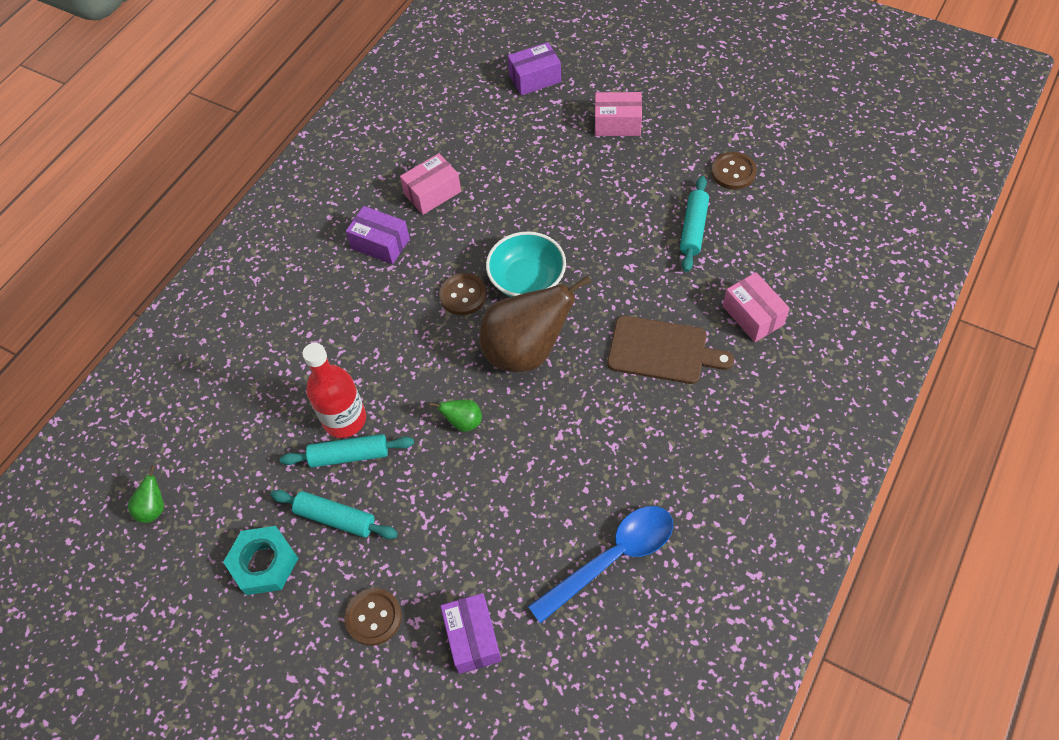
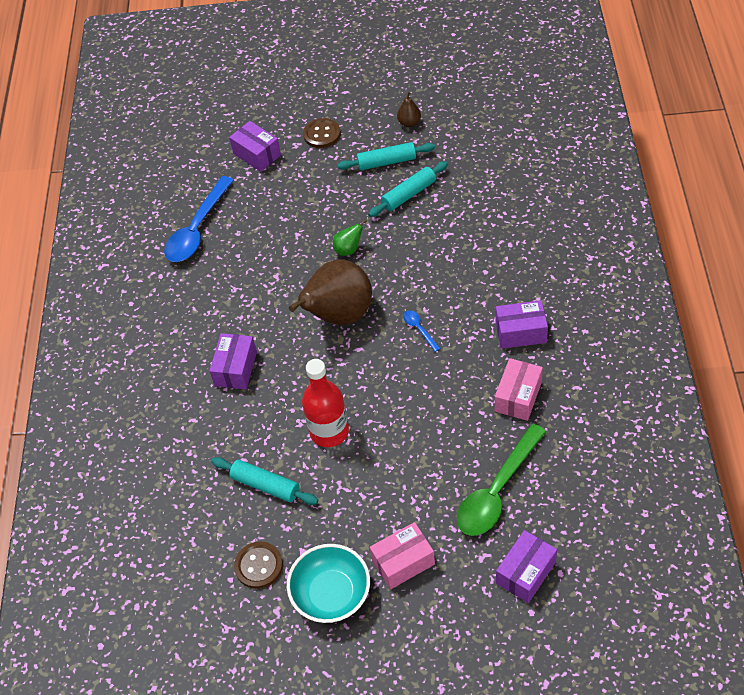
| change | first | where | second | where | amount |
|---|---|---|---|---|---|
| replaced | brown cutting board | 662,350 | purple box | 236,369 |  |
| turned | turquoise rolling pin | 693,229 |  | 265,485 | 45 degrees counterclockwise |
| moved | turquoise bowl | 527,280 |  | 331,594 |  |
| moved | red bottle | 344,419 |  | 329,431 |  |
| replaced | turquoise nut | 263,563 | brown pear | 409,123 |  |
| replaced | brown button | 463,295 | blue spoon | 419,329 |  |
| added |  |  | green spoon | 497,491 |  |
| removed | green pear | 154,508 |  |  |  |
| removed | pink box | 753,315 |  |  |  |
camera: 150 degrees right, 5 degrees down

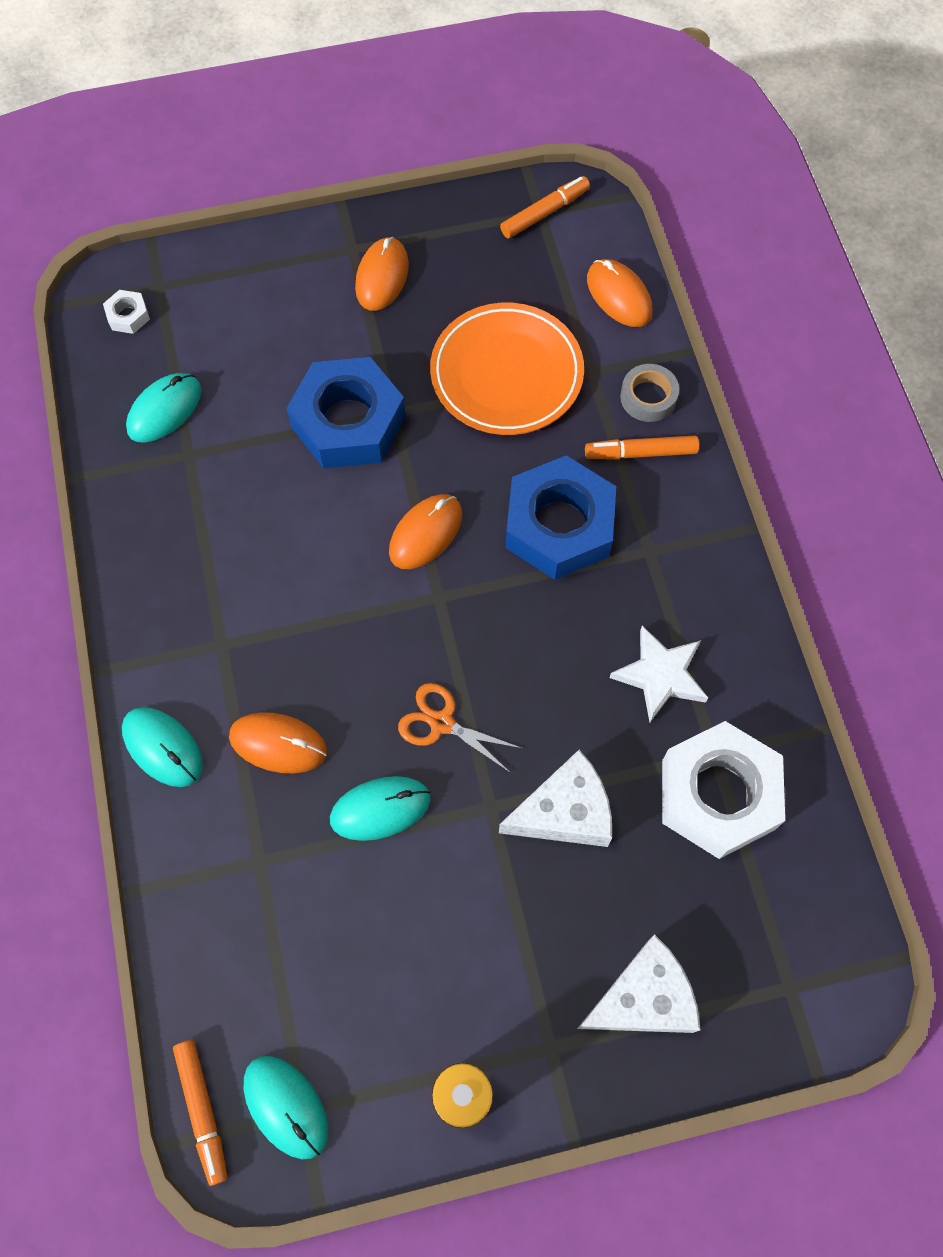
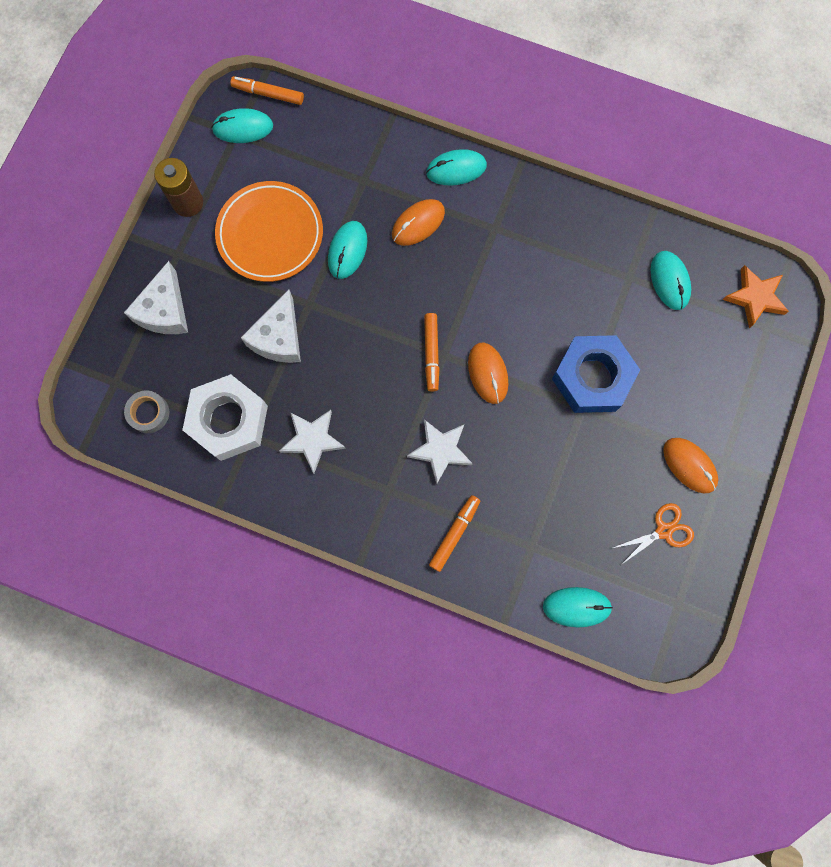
| change | first | where | second | where | amount |
|---|---|---|---|---|---|
| moved | grey tape | 648,397 |  | 149,413 |  |
| moved | orange plate | 506,374 |  | 270,234 |  |
| replaced | blue nut | 559,526 | white star | 440,450 |  |
| moved | orange marker | 545,213 |  | 431,354 |  |
| recoloured | orange mouse | 619,296 | turquoise mouse | 576,607 |  |
| moved | orange scissors | 442,723 |  | 663,531 |  |
| replaced | white nut | 128,316 | orange star | 755,298 |  |
camera: 125 degrees right, 10 degrees up

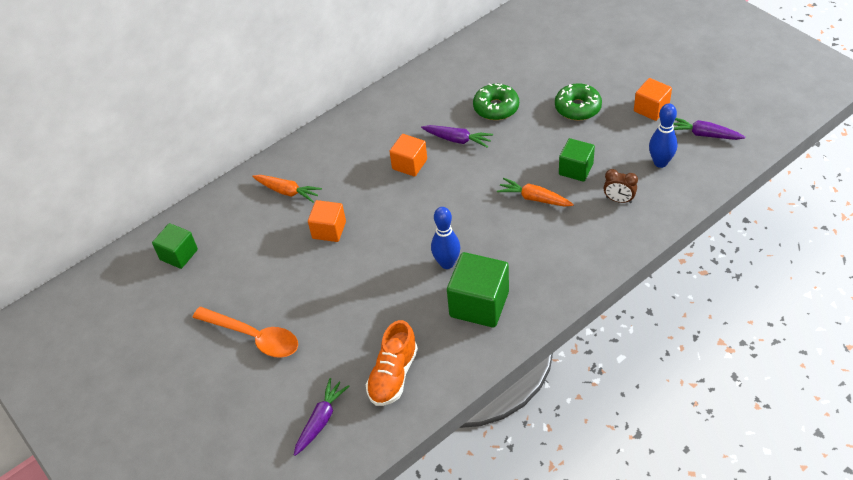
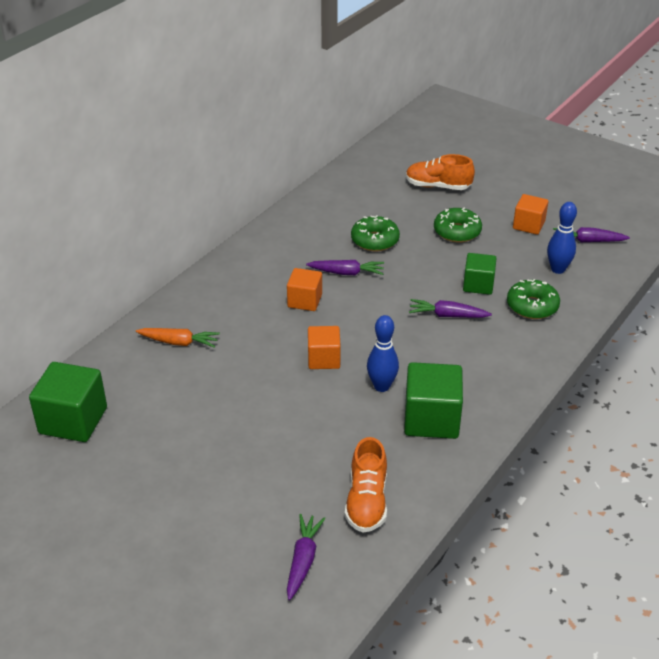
| change | first | where | second | where | amount |
|---|---|---|---|---|---|
| resized | green cube | 179,254 |  | 73,420 | x1.60 |
| moved | orange cube | 329,230 |  | 324,359 |  |
| added |  |  | orange shoe | 437,186 |  |
| recoloured | orange carrot | 534,198 | purple carrot | 447,315 |  |
| replaced | brown clock | 618,200 | green donut | 532,306 |  |
| removed | orange spoon | 254,337 |  |  |  |
camera: 20 degrees left, 10 degrees down

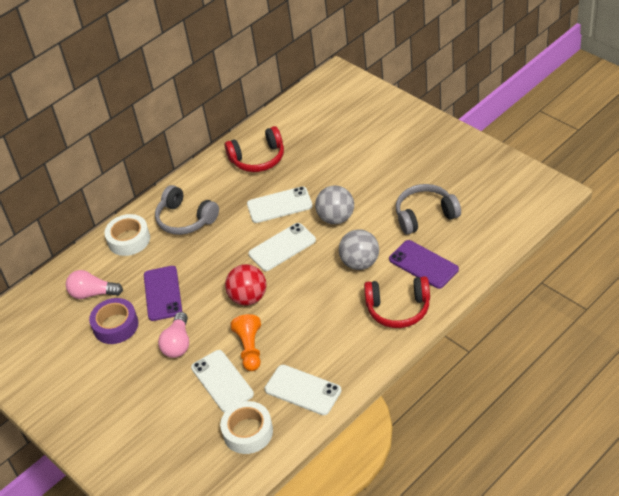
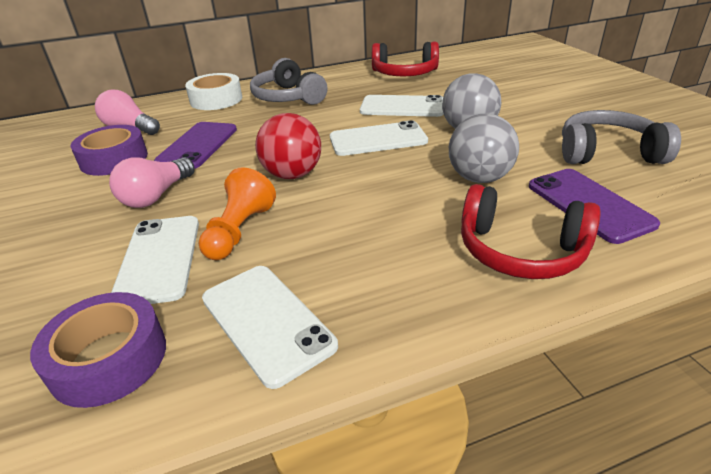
| change | first | where | second | where | amount |
|---|---|---|---|---|---|
| recoloured | white tape | 248,432 | purple tape | 109,359 |  |
camera: 20 degrees right, 10 degrees down

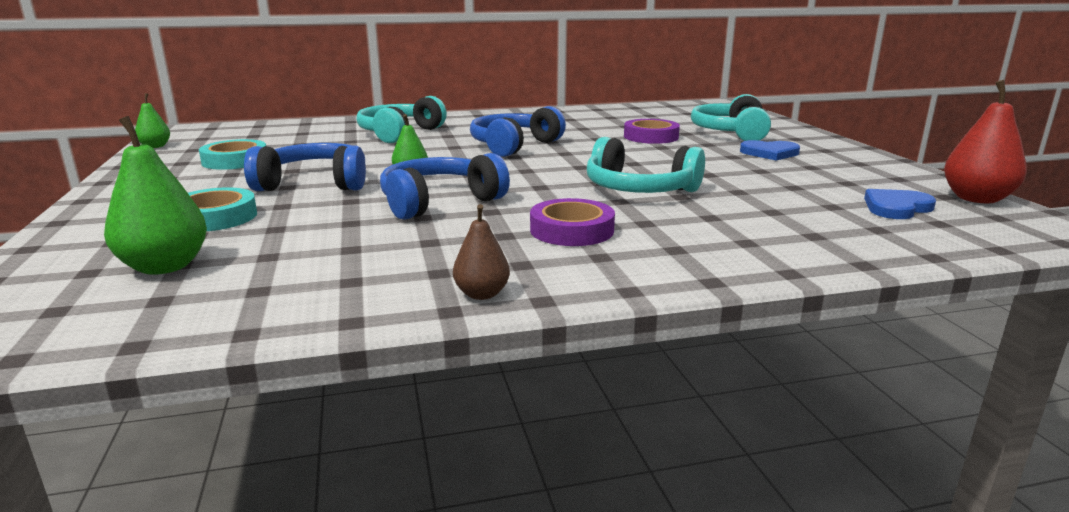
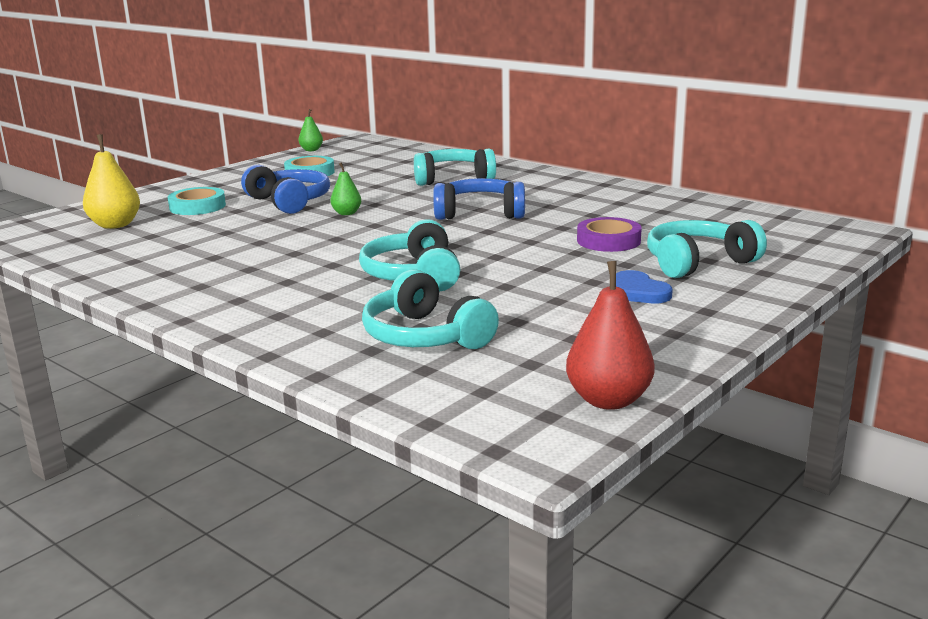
| change | first | where | second | where | amount |
|---|---|---|---|---|---|
| recoloured | green pear | 165,266 | yellow pear | 115,225 |  |
| added |  |  | turquoise headphones | 425,336 |  |
| removed | blue headphones | 439,202 |  |  |  |
| removed | brown pear | 482,294 |  |  |  |
| removed | purple tape | 571,230 |  |  |  |
| removed | blue heart | 896,207 |  |  |  |
camera: 55 degrees right, 0 degrees up

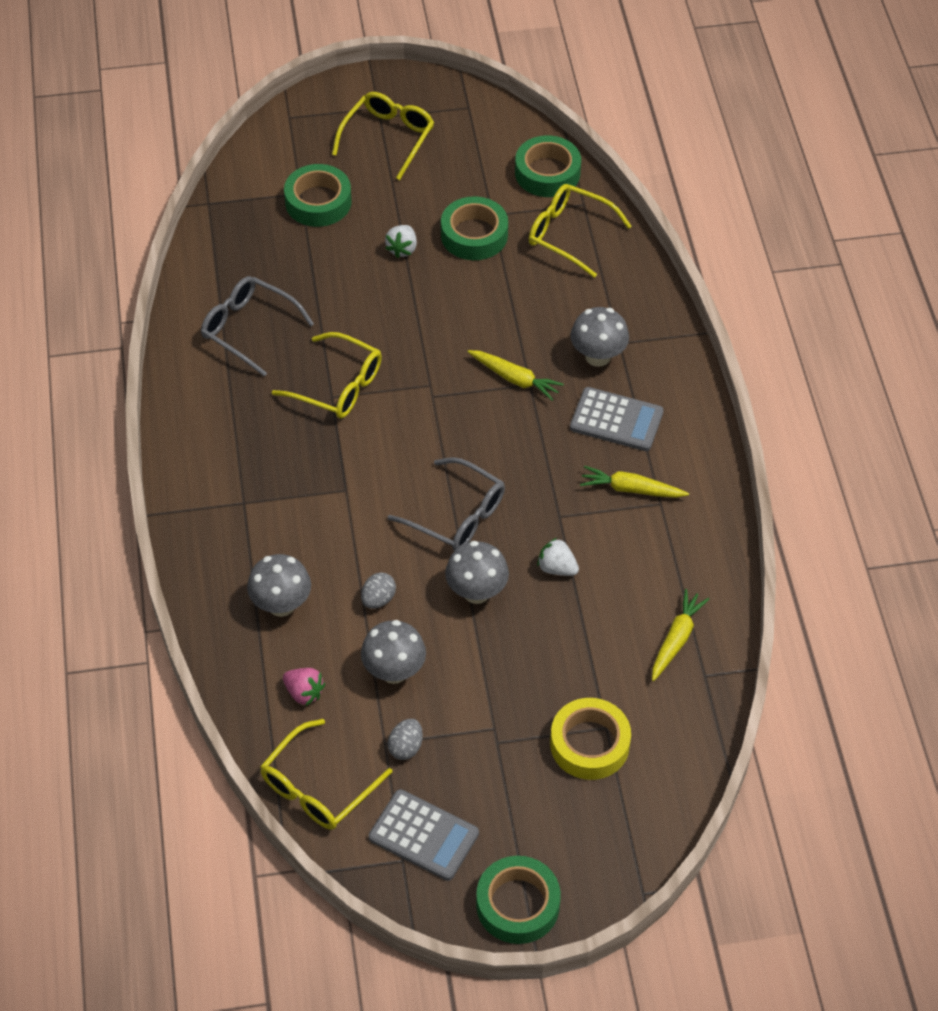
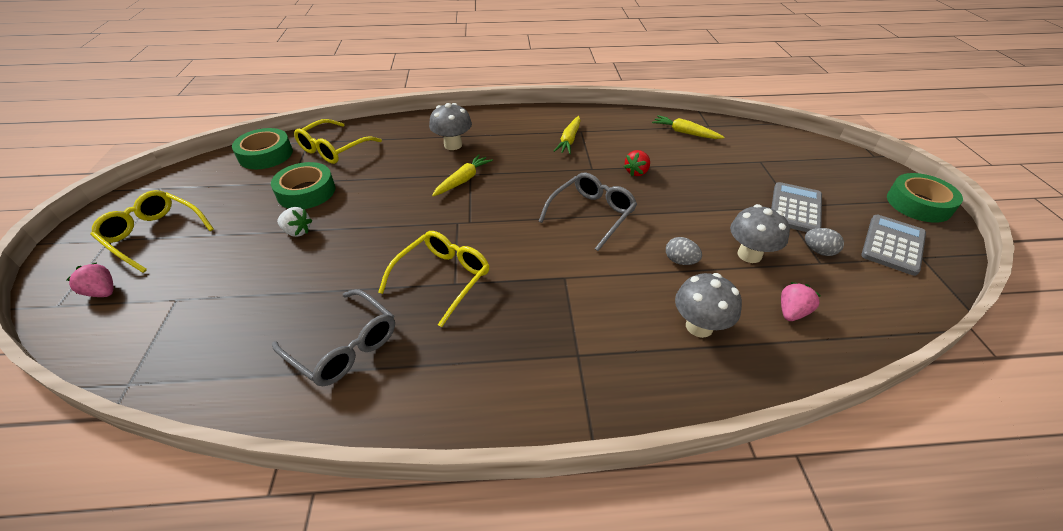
| change | first | where | second | where | amount |
|---|---|---|---|---|---|
| added |  |  | pink strawberry | 103,292 |  |
| turned | grey glasses | 249,329 |  | 344,346 | 90 degrees counterclockwise |
| recoloured | white strawberry | 557,568 | red strawberry | 636,172 |  |
| moved | grey calculator | 616,420 |  | 795,208 |  |
| removed | yellow glasses | 318,787 |  |  |  |
| removed | green tape | 318,202 |  |  |  |
| removed | grey mushroom | 476,592 |  |  |  |
| removed | yellow tape | 589,744 |  |  |  |
camera: 85 degrees left, 10 degrees down

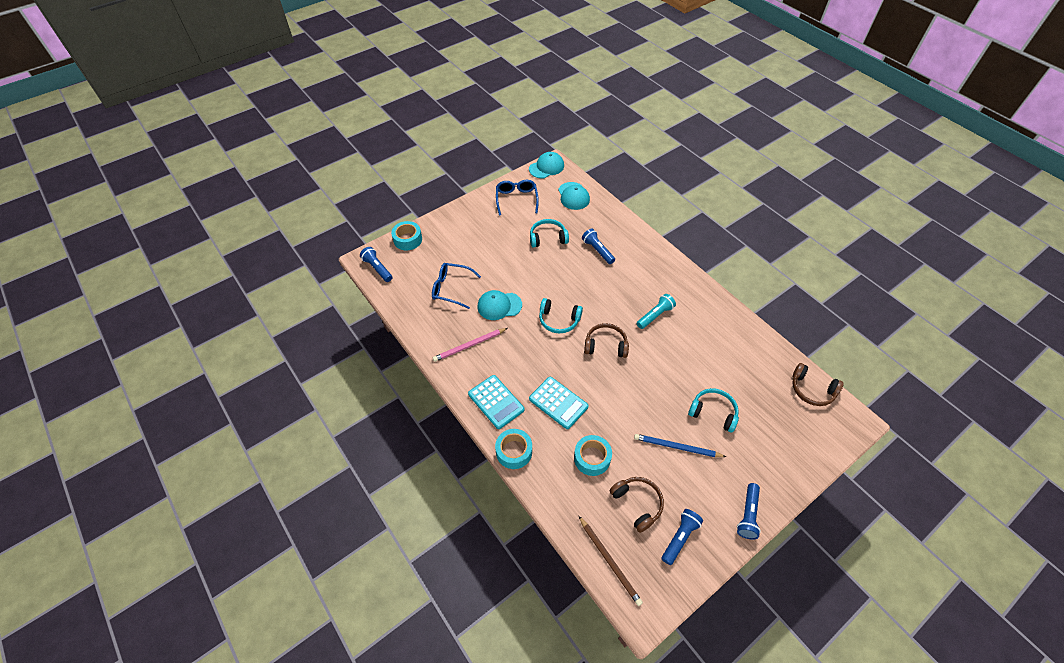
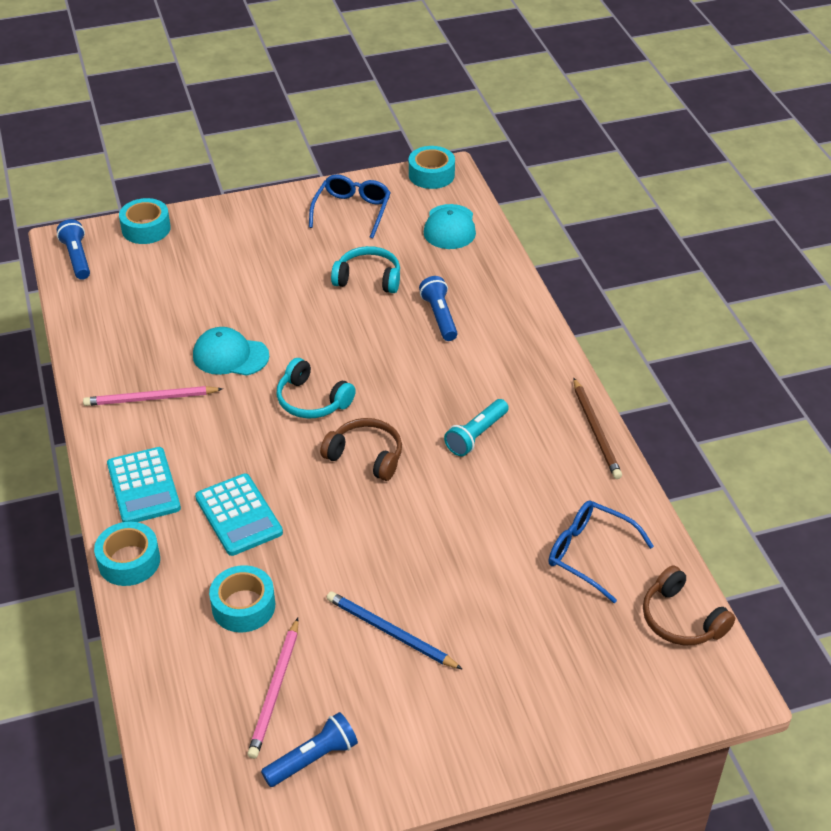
| change | first | where | second | where | amount |
|---|---|---|---|---|---|
| replaced | brown headphones | 637,504 | pink pencil | 275,690 |  |
| replaced | turquoise cap | 546,167 | turquoise tape | 431,175 |  |
| turned | turquoise flashlight | 655,315 |  | 476,435 | 150 degrees clockwise |
| moved | blue glasses | 452,288 |  | 590,554 |  |
| moved | brown pencil | 609,561 |  | 596,431 |  |
| removed | turquoise headphones | 713,412 |  |  |  |
| removed | blue flashlight | 747,515 |  |  |  |
camera: 20 degrees right, 10 degrees down

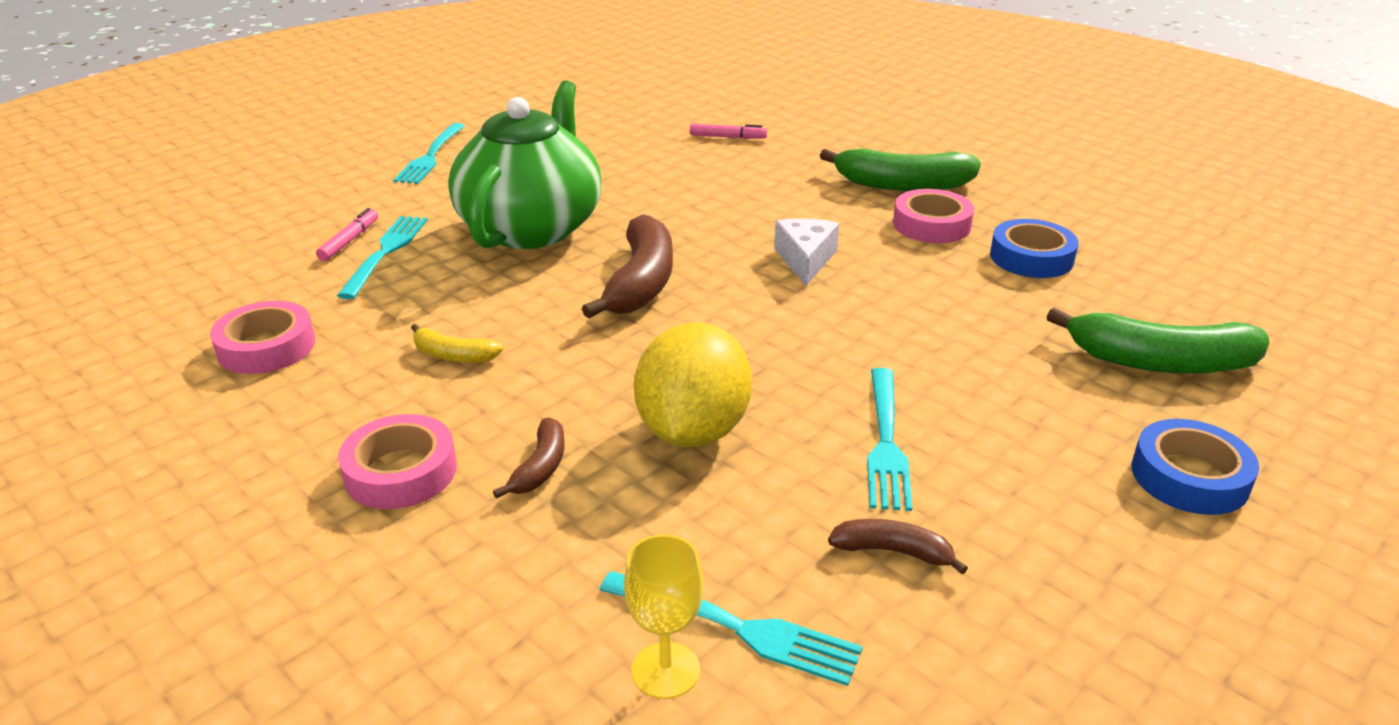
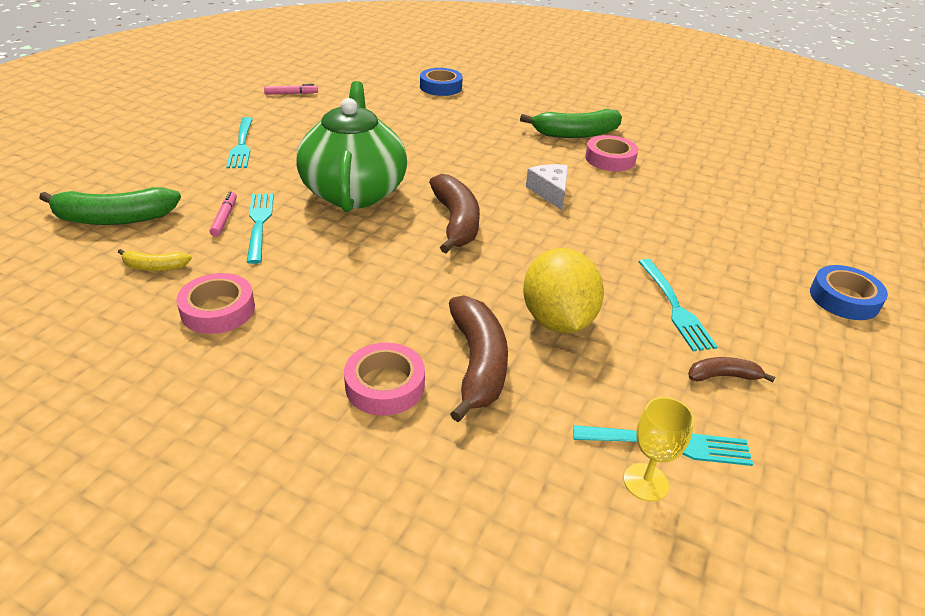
| change | first | where | second | where | amount |
|---|---|---|---|---|---|
| moved | green banana | 1160,362 |  | 114,218 |  |
| moved | yellow banana | 453,355 |  | 155,267 |  |
| moved | pink marker | 727,137 |  | 291,94 |  |
| moved | blue tape | 1031,257 |  | 441,87 |  |
| resized | brown banana | 540,467 |  | 478,364 | x1.97 |
camera: 20 degrees left, 5 degrees up

